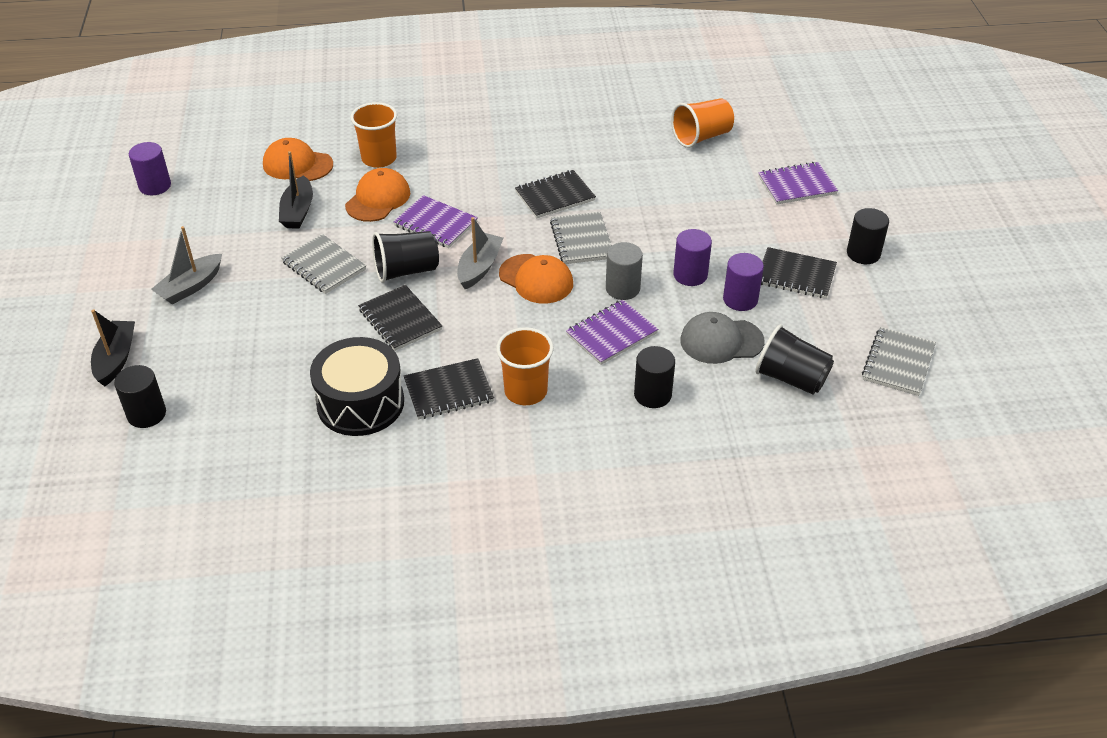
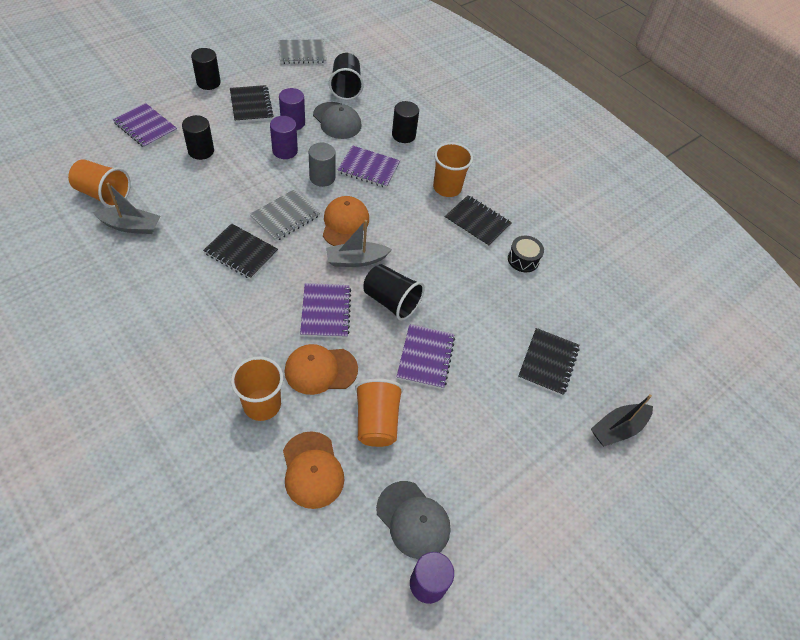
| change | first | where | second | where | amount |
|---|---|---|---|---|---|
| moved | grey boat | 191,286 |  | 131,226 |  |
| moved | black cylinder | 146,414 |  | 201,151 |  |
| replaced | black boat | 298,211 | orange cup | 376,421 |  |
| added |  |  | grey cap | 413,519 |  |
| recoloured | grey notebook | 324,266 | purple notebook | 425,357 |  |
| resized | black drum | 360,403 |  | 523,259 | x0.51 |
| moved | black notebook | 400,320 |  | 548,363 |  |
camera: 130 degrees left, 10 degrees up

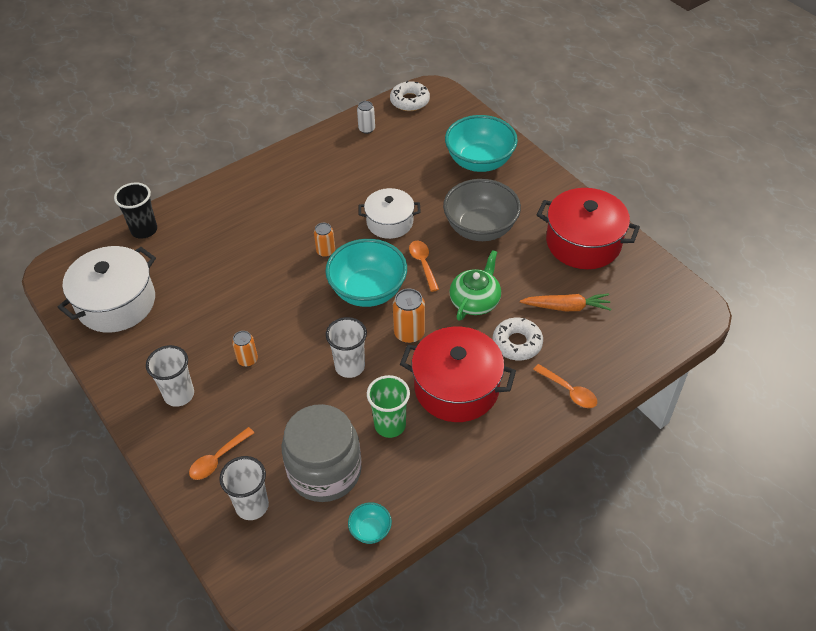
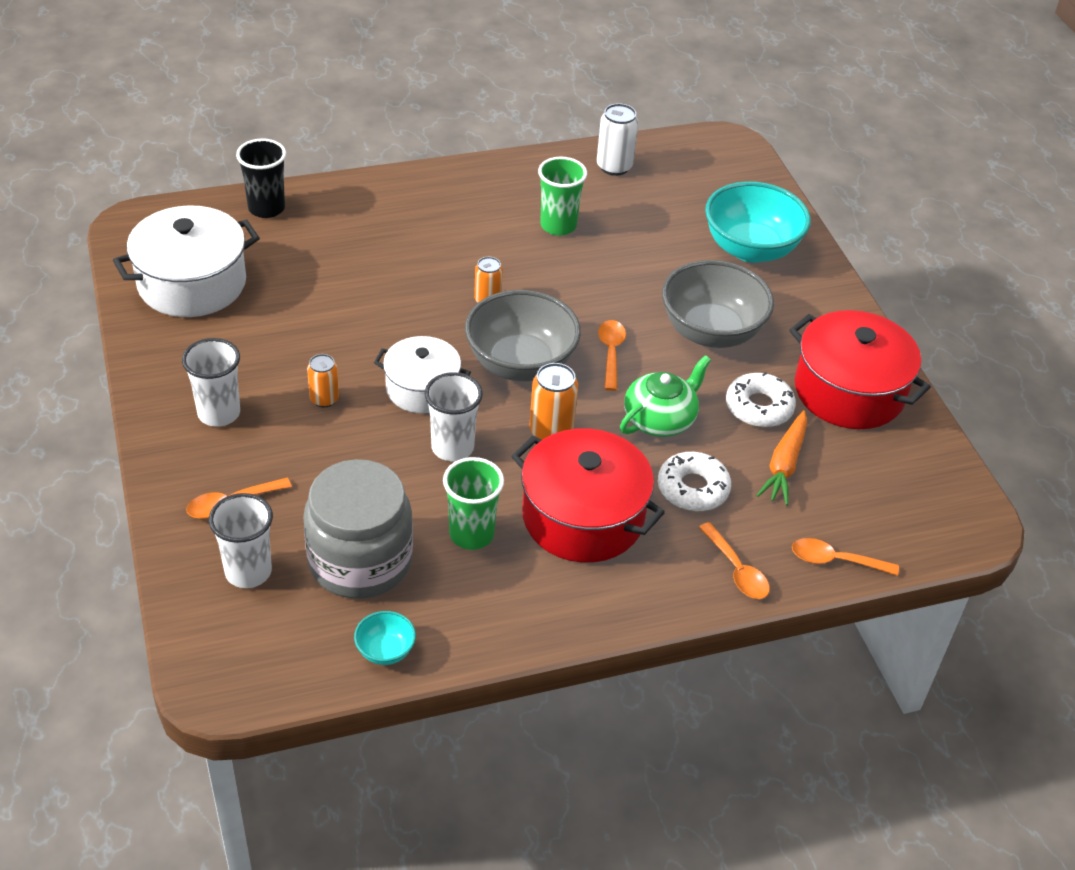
| change | first | where | second | where | amount |
|---|---|---|---|---|---|
| moved | white pot | 390,222 |  | 422,389 |  |
| recoloured | turquoise bowl | 368,291 | grey bowl | 520,364 |  |
| added |  |  | green cup | 558,226 |  |
| resized | white can | 366,129 |  | 614,166 | x1.51 |
| moved | white donut | 409,101 |  | 759,407 |  |
| turned | orange carrot | 566,307 |  | 784,465 | 90 degrees clockwise |
| added |  |  | orange spoon | 835,560 |  |
camera: 15 degrees right, 5 degrees down

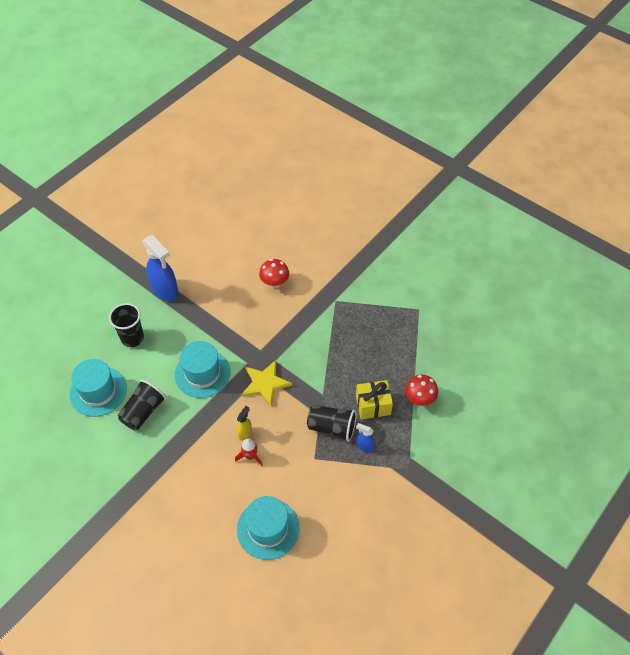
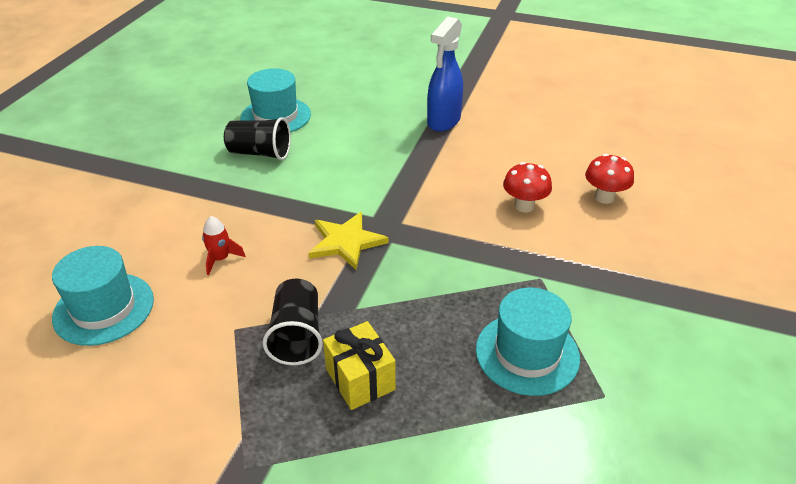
| change | first | where | second | where | amount |
|---|---|---|---|---|---|
| moved | turquoise hat | 202,373 |  | 527,353 |  |
| moved | red mushroom | 419,399 |  | 604,197 |  |
| removed | black cup | 132,338 |  |  |  |
| removed | yellow spray bottle | 245,433 |  |  |  |
| removed | blue spray bottle | 364,446 |  |  |  |
camera: 70 degrees right, 15 degrees down

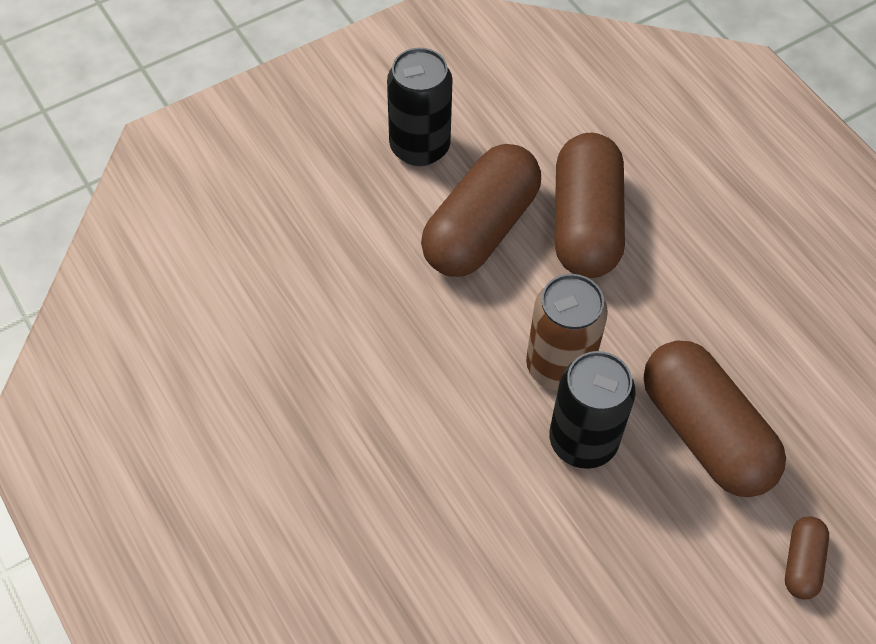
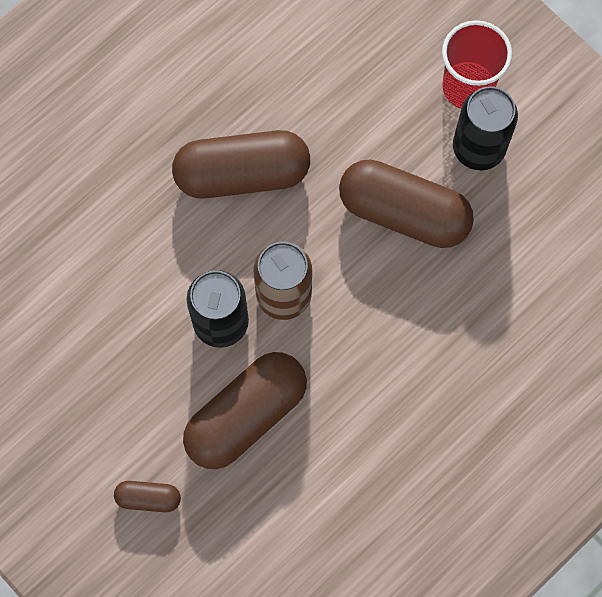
| change | first | where | second | where | amount |
|---|---|---|---|---|---|
| moved | brown capsule | 585,224 |  | 242,174 |  |
| added |  |  | red cup | 467,87 |  |
camera: 80 degrees right, 15 degrees up

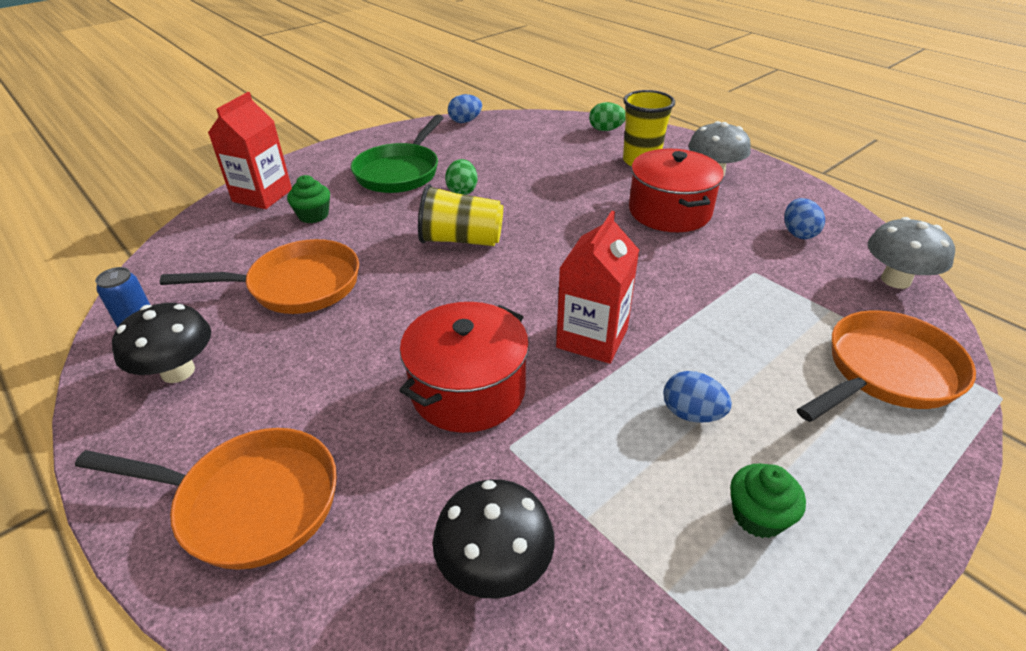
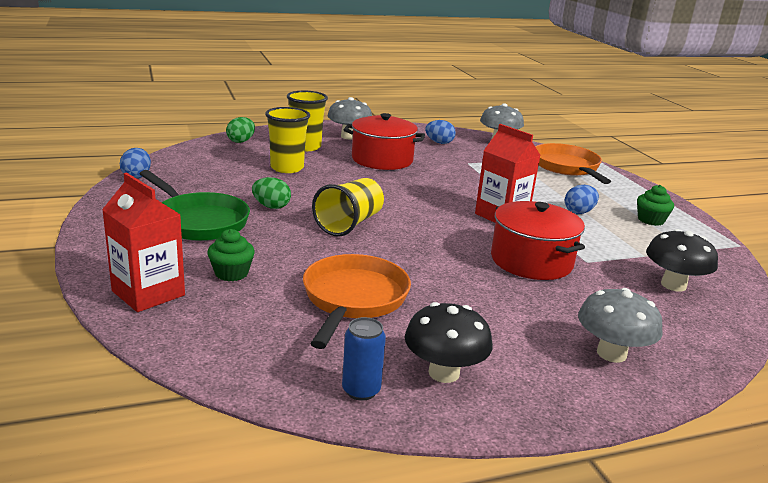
| change | first | where | second | where | amount |
|---|---|---|---|---|---|
| added |  |  | yellow cup | 287,168 |  |
| replaced | orange pan | 250,502 | grey mushroom | 611,353 |  |
camera: 70 degrees left, 15 degrees down

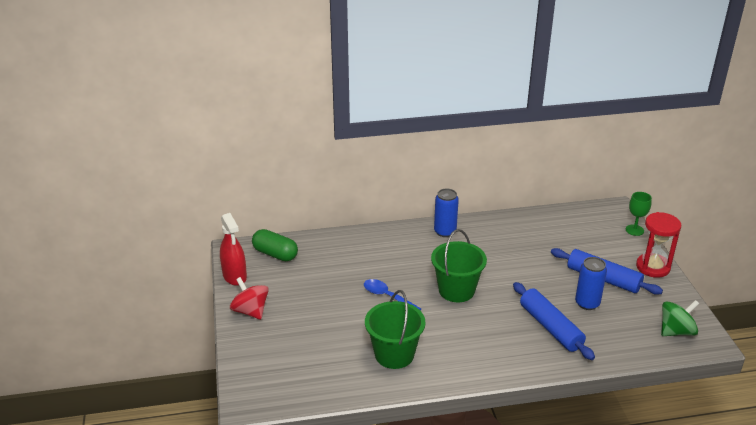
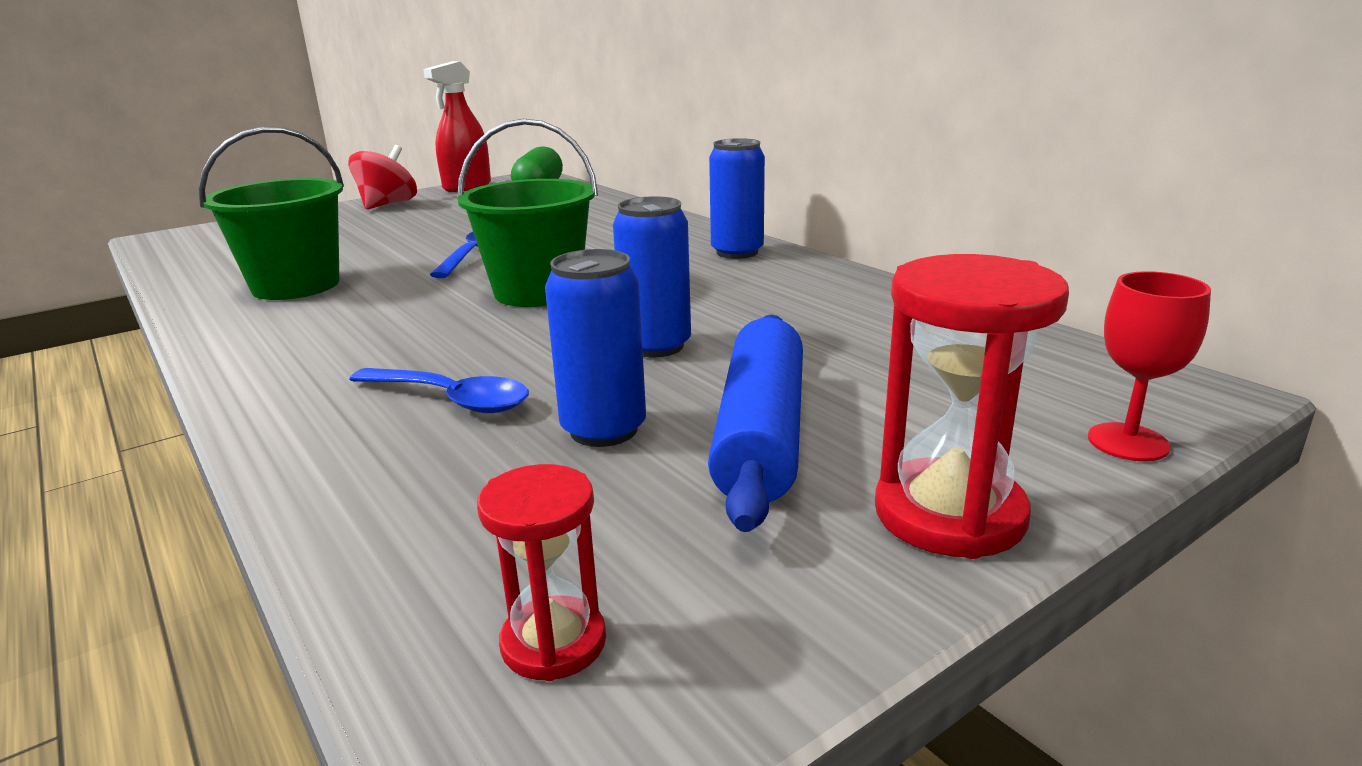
| change | first | where | second | where | amount |
|---|---|---|---|---|---|
| replaced | blue rolling pin | 550,327 | blue spoon | 451,399 |  |
| replaced | green spinning top | 676,331 | red hourglass | 553,642 |  |
| added |  |  | blue can | 656,346 |  |
| recoloured | green goblet | 634,230 | red goblet | 1128,442 |  |
camera: 65 degrees right, 10 degrees down

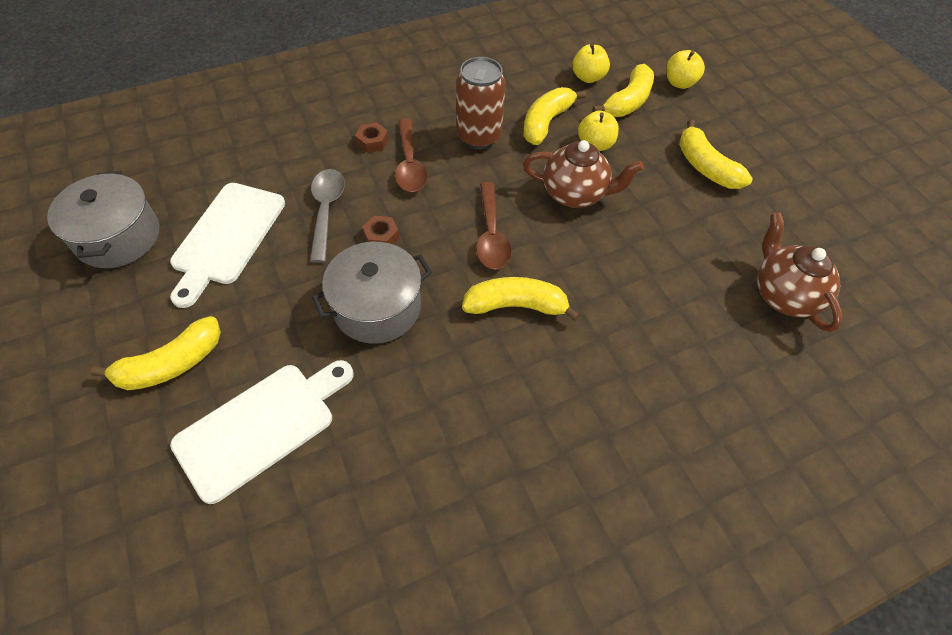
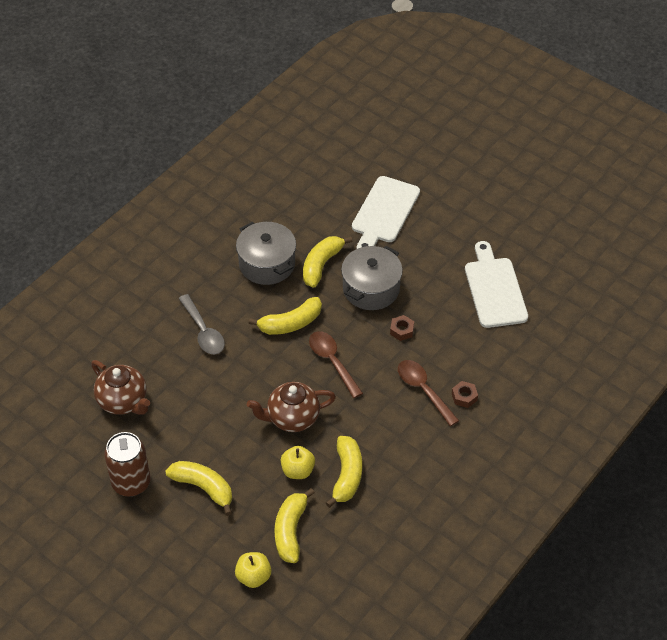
| change | first | where | second | where | amount |
|---|---|---|---|---|---|
| moved | brown can | 479,137 |  | 131,483 |  |
| moved | grey spoon | 326,211 |  | 203,331 |  |
| moved | grey pot | 118,237 |  | 267,264 |  |
| moved | yellow banana | 171,364 |  | 321,265 |  |
| removed | yellow apple | 588,77 |  |  |  |
camera: 155 degrees right, 5 degrees down

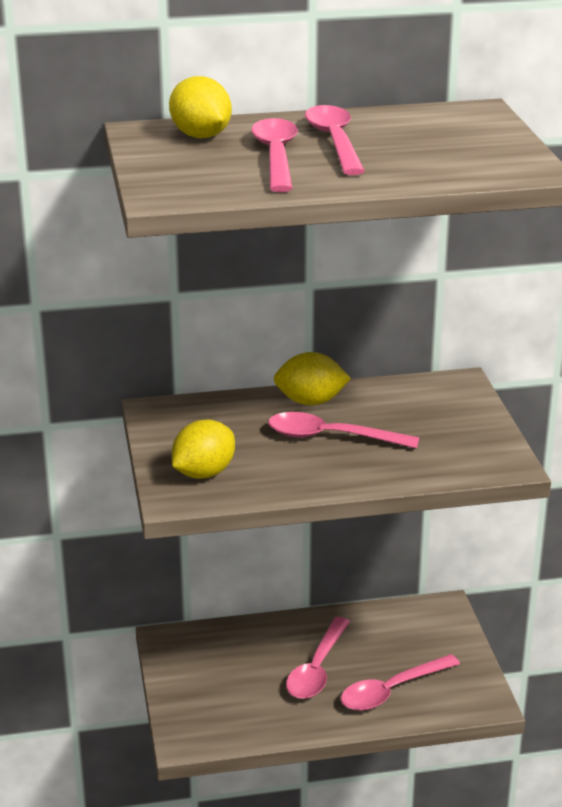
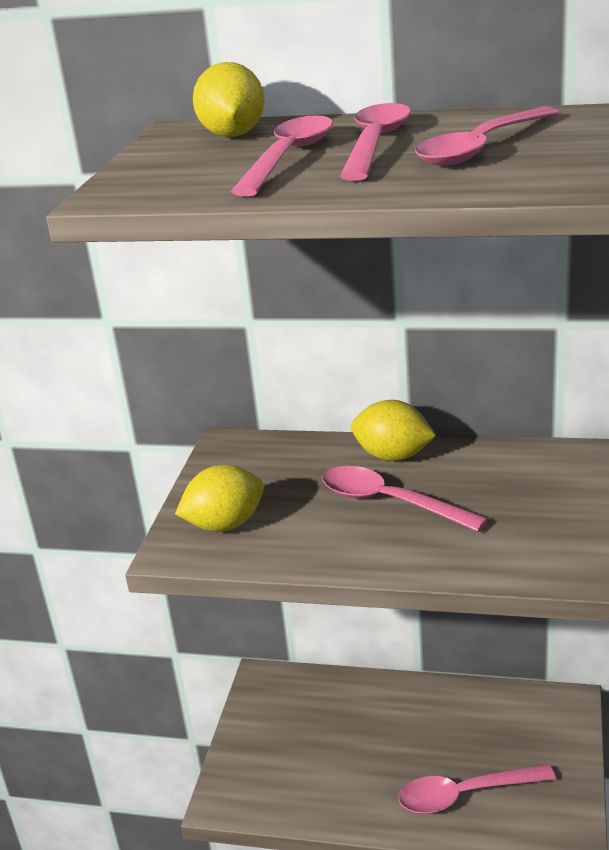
| change | first | where | second | where | amount |
|---|---|---|---|---|---|
| moved | pink spoon | 317,668 |  | 481,148 |  |
camera: 25 degrees right, 0 degrees up

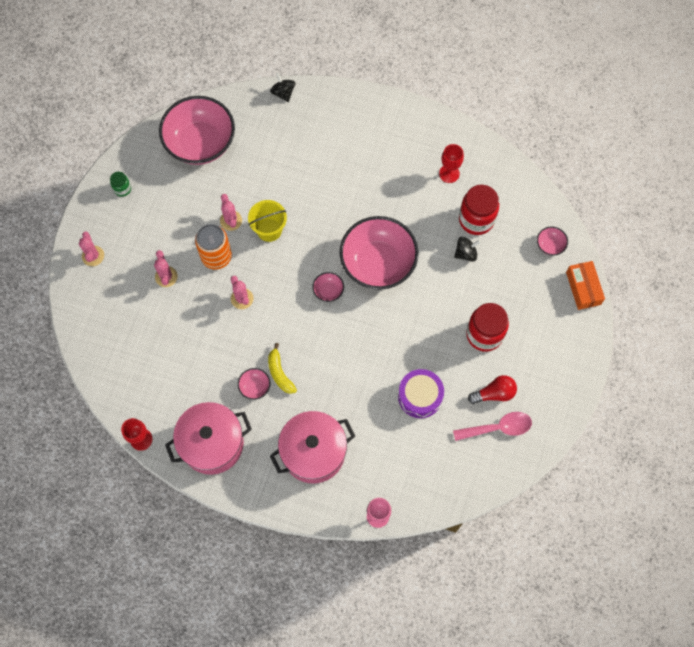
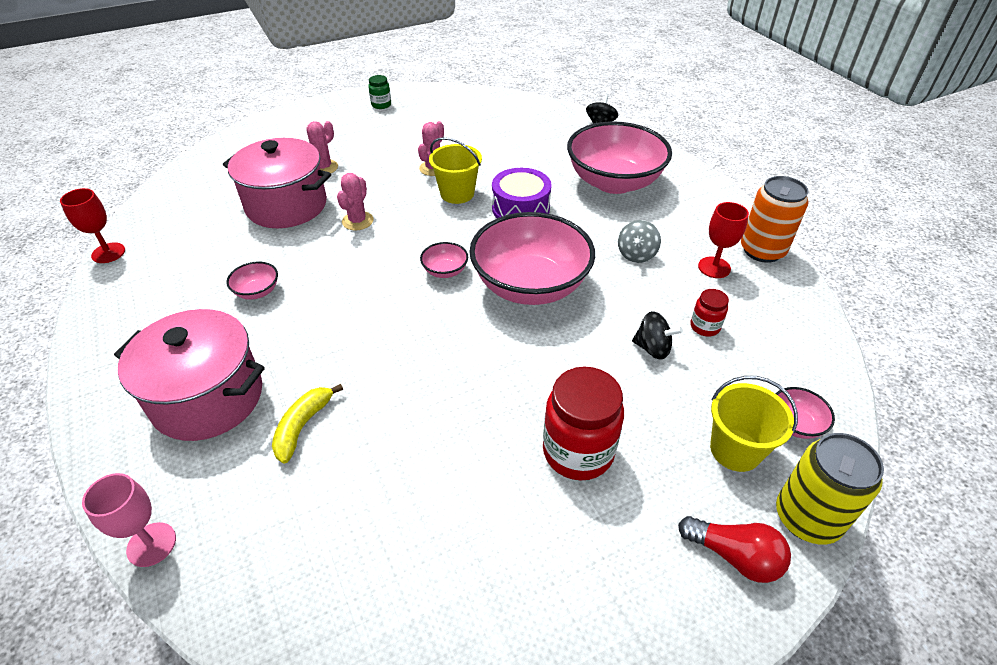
| change | first | where | second | where | amount |
|---|---|---|---|---|---|
| moved | pink pot | 212,444 |  | 286,205 |  |
| moved | yellow banana | 280,373 |  | 302,426 |  |
| moved | purple drum | 420,396 |  | 520,208 |  |
| moved | pink bowl | 200,143 |  | 614,182 |  |
| added |  |  | grey spinning top | 636,254 |  |
| moved | red light bulb | 494,393 |  | 734,556 |  |
| resized | red jar | 476,219 |  | 705,327 | x0.50 |
| added |  |  | yellow bucket | 735,450 |  |
| moved | orange can | 216,256 |  | 762,251 |  |
| replaced | orange box | 583,288 | yellow can | 807,518 |  |
| removed | pink cactus | 93,256 |  |  |  |
| removed | pink spoon | 497,428 |  |  |  |
camera: 45 degrees right, 25 degrees down

